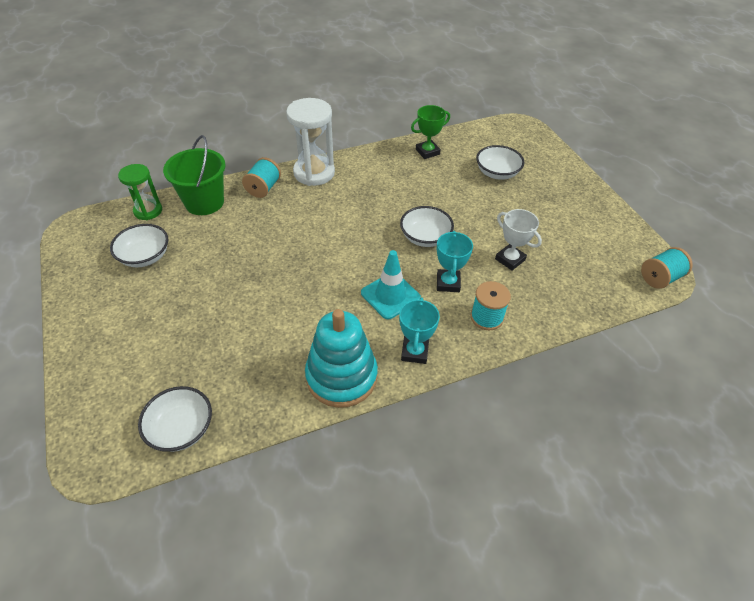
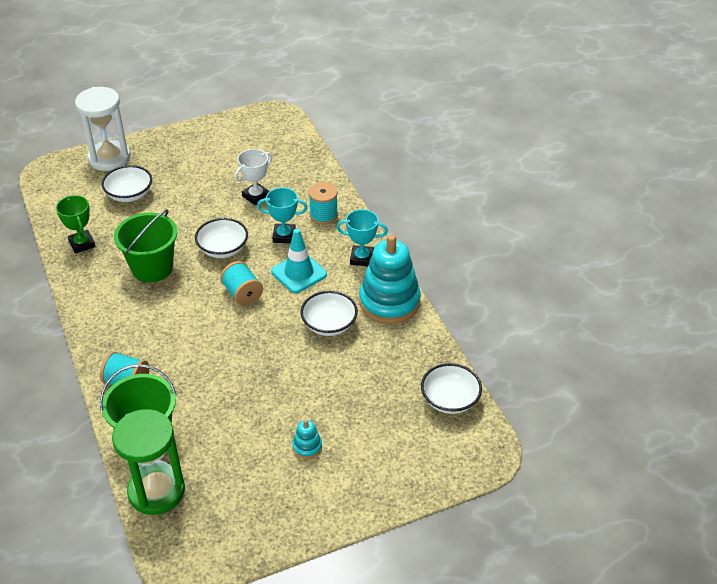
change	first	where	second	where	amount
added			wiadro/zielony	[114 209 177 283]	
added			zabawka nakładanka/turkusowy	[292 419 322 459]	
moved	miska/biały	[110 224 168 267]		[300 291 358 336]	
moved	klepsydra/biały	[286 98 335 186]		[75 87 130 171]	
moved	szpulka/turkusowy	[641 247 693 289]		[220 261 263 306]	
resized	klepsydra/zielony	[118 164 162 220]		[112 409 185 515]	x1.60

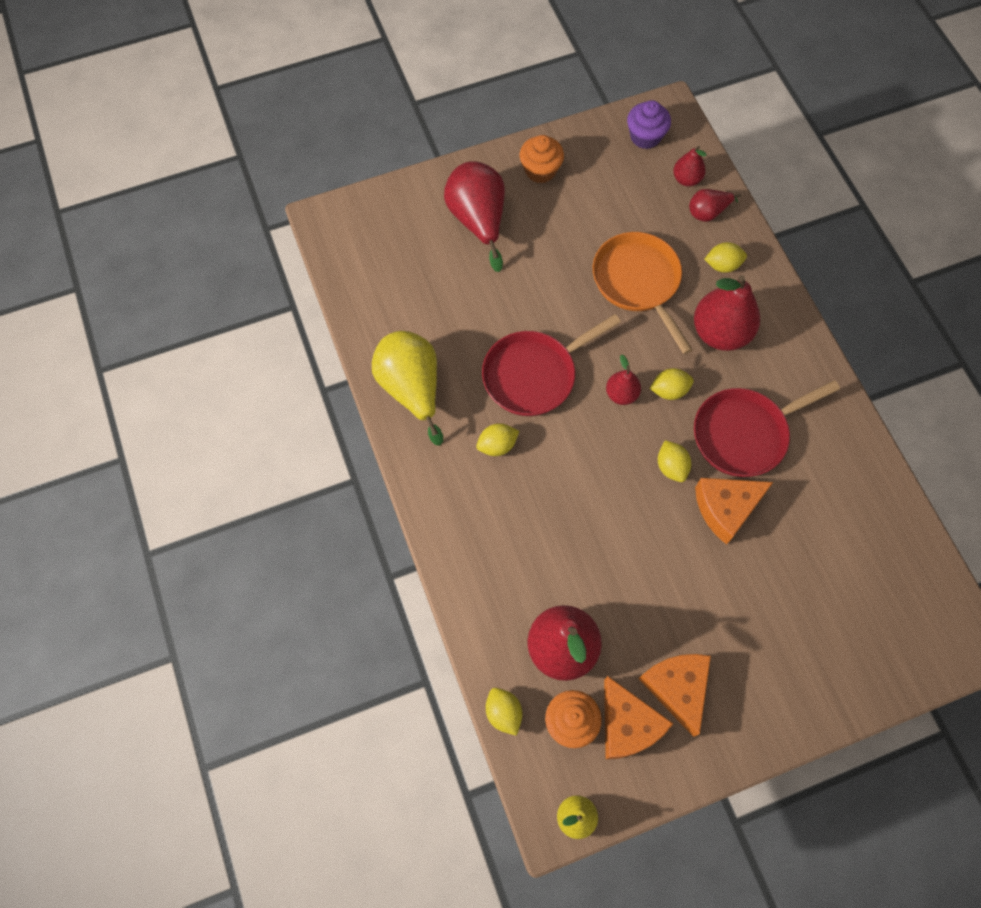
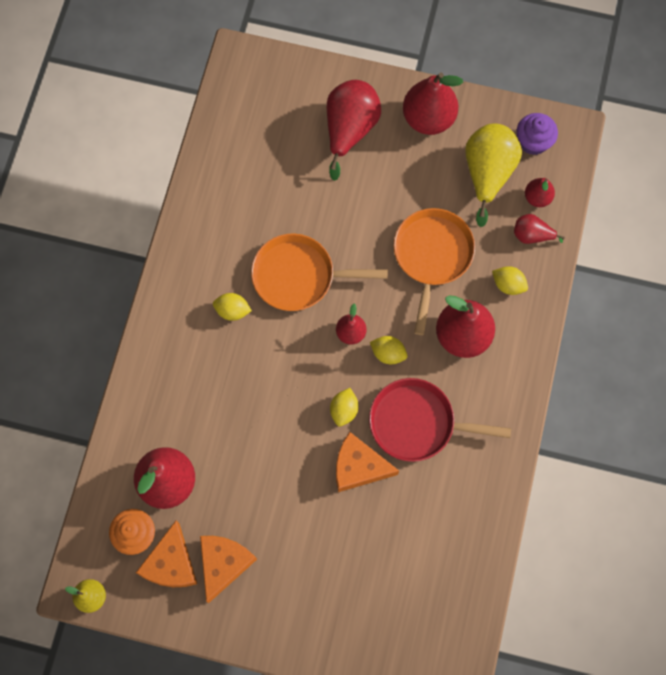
change	first	where	second	where	amount
removed	cytryna/żółty	[486 688 523 736]			
moved	gruszka/żółty	[372 331 443 445]		[465 123 522 227]	
replaced	muffinka/pomarańczowy	[520 135 564 183]	gruszka/czerwony	[403 72 463 135]	
recoloured	patelnia/czerwony	[482 314 621 416]	patelnia/pomarańczowy	[251 234 388 311]	

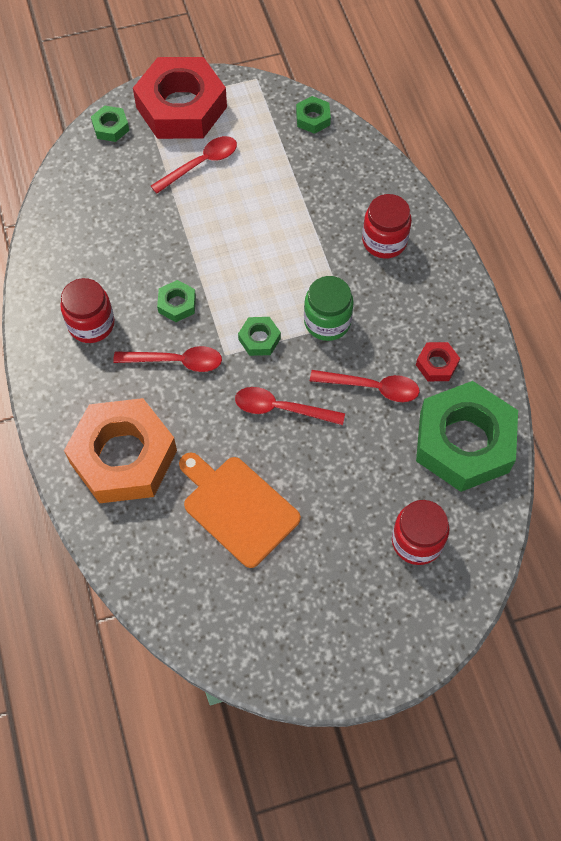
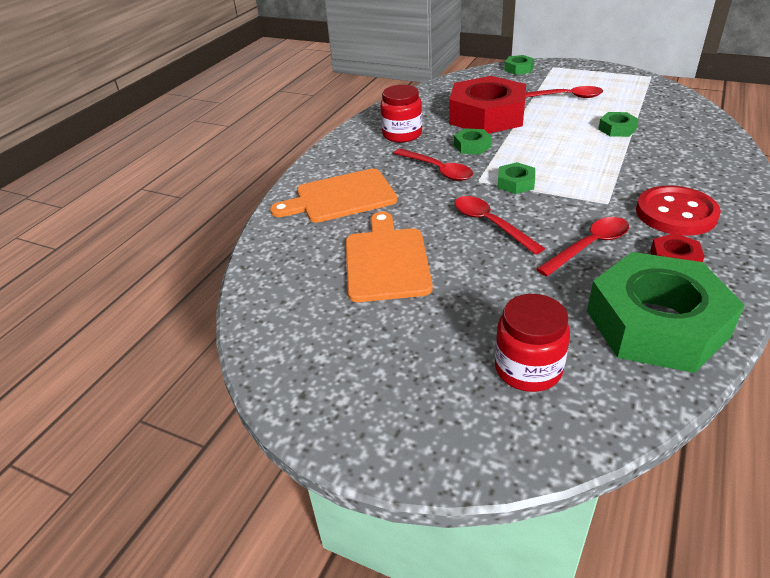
change	first	where	second	where	amount
removed	słoik/zielony	[304 276 354 341]			
removed	słoik/czerwony	[362 194 412 258]			
added			guzik/czerwony	[636 185 721 236]	
moved	nakrętka/czerwony	[133 57 227 139]		[449 76 526 134]	
moved	nakrętka/zielony	[296 96 331 134]		[598 112 639 137]	
replaced	nakrętka/pomarańczowy	[64 398 177 504]	deska do krojenia/pomarańczowy	[270 169 397 223]	
turned	łyżka/czerwony	[310 370 420 402]		[536 217 629 277]	90 degrees counterclockwise

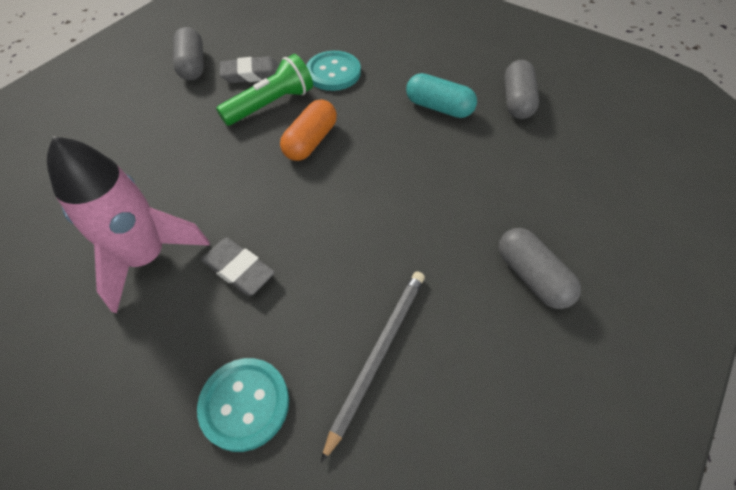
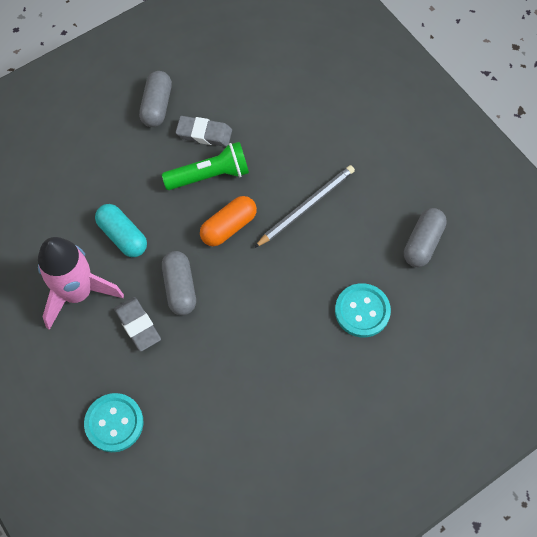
change	first	where	second	where	amount
moved	guzik/turkusowy	[306 51 361 91]		[335 283 391 337]	
moved	ołówek/szary	[321 271 425 463]		[254 165 355 248]	
moved	kapsułka/turkusowy	[406 73 477 118]		[95 204 147 257]	
moved	kapsułka/szary	[499 228 581 309]		[162 251 196 315]	

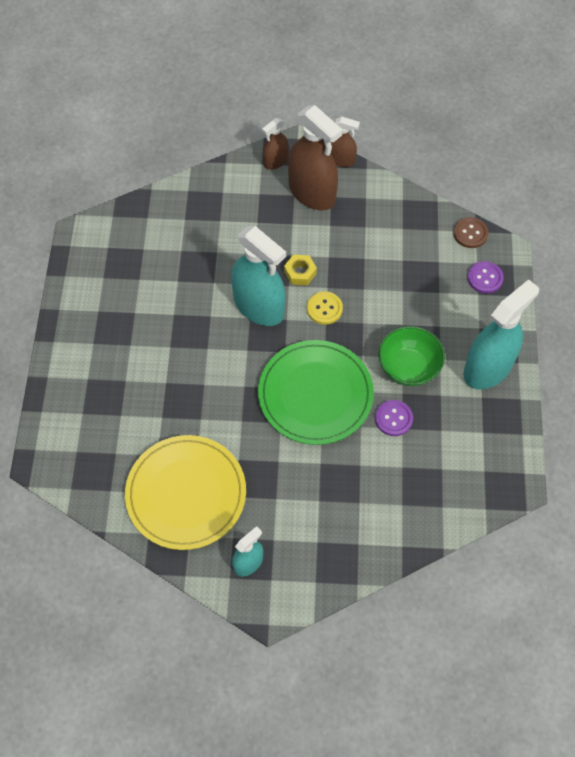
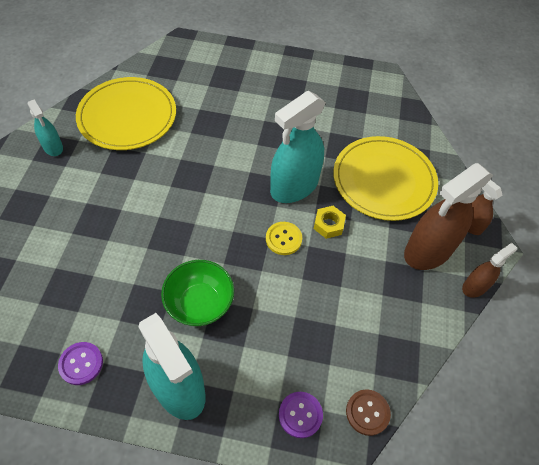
change	first	where	second	where	amount
removed	talerz/zielony	[258 340 374 445]			
added			talerz/żółty	[333 136 438 221]	
moved	guzik/fioletowy	[375 400 413 436]		[58 342 103 385]	
turned	spryskiwacz/brązowy	[331 117 360 167]		[462 243 517 298]	150 degrees counterclockwise

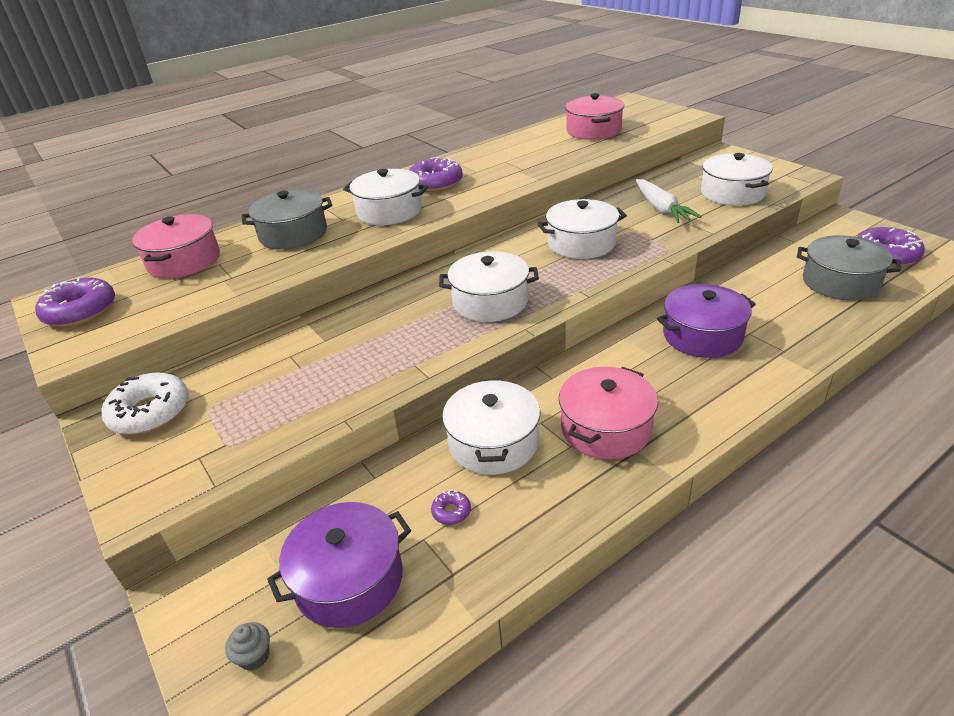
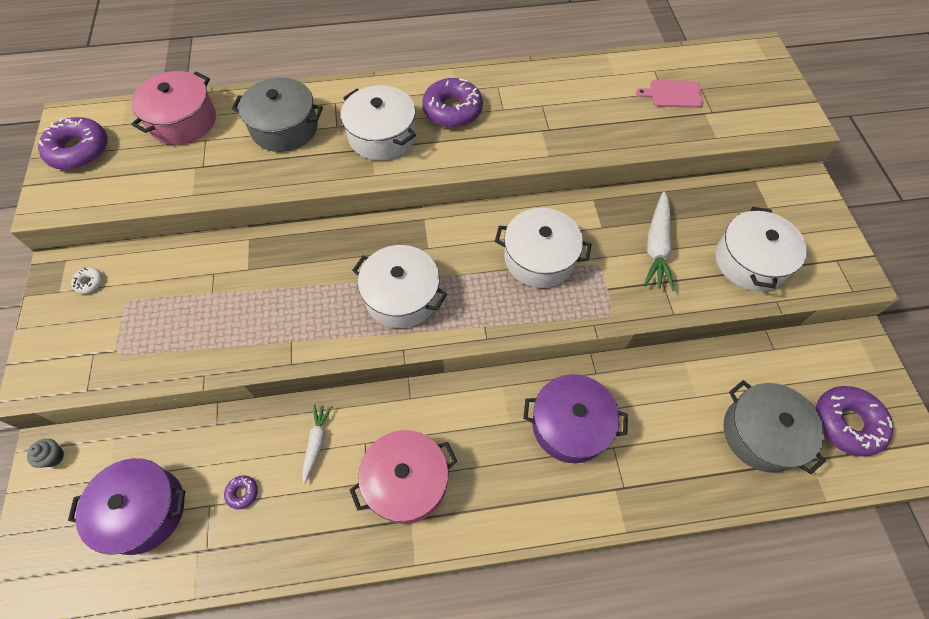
change	first	where	second	where	amount
moved	muffinka/szary	[225 622 270 671]		[27 439 64 468]	
replaced	garnek/biały	[442 379 540 475]	marchewka/biały	[302 404 332 484]	
replaced	garnek/różowy	[565 93 624 140]	deska do krojenia/różowy	[636 80 703 108]	
resized	donut/biały	[101 372 189 435]		[71 267 103 294]	x0.44

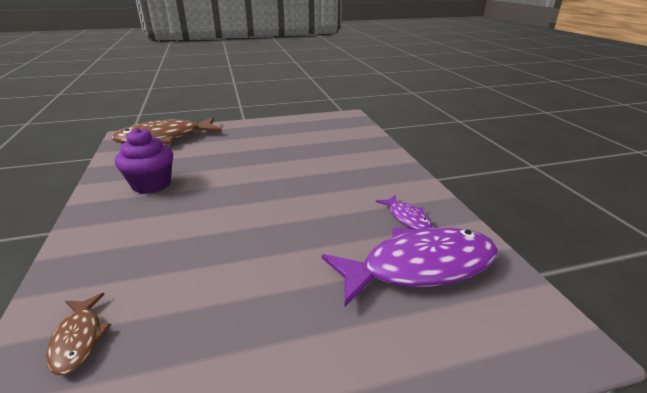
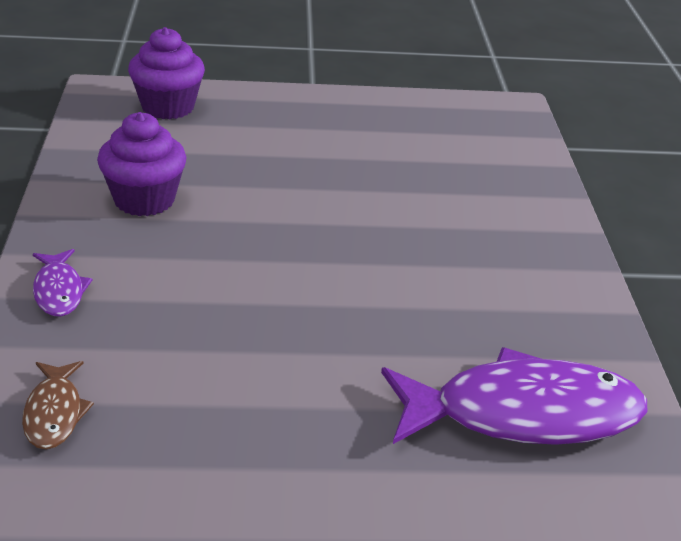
change	first	where	second	where	amount
moved	ryba/fioletowy	[376 195 433 230]		[33 249 92 317]	
replaced	ryba/brązowy	[111 117 222 144]	muffinka/fioletowy	[128 27 205 119]	

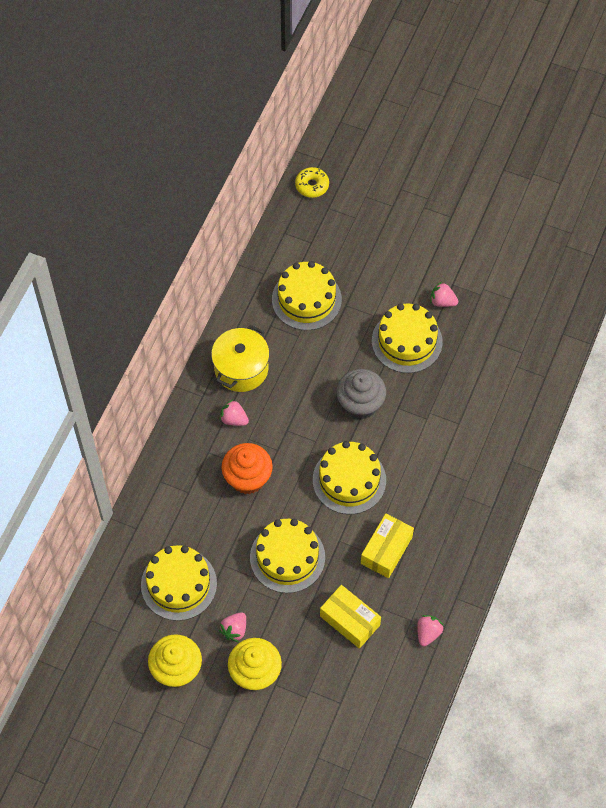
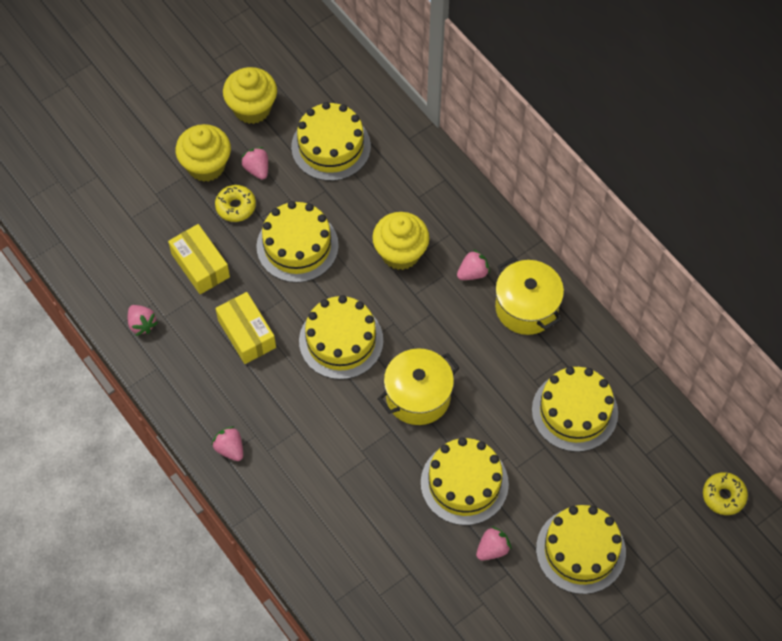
change	first	where	second	where	amount
added			truskawka/różowy	[212 426 243 461]	
added			donut/żółty	[215 185 256 222]	
added			tort/żółty	[536 505 626 594]	
replaced	muffinka/szary	[336 369 386 420]	garnek/żółty	[378 348 460 425]	
recoloured	muffinka/pomarańczowy	[221 443 273 494]	muffinka/żółty	[372 212 429 270]	
turned	pudełko/żółty	[320 585 381 649]		[168 224 230 294]	75 degrees clockwise

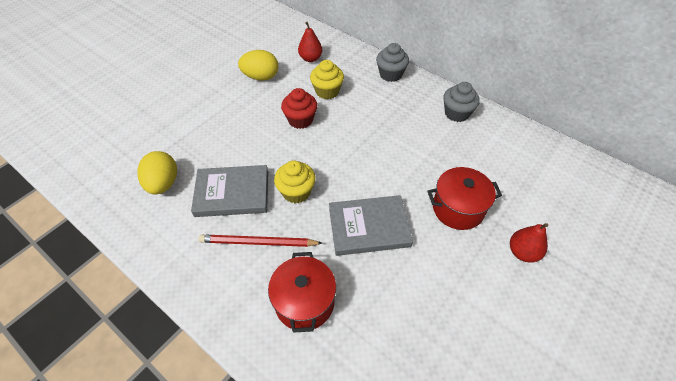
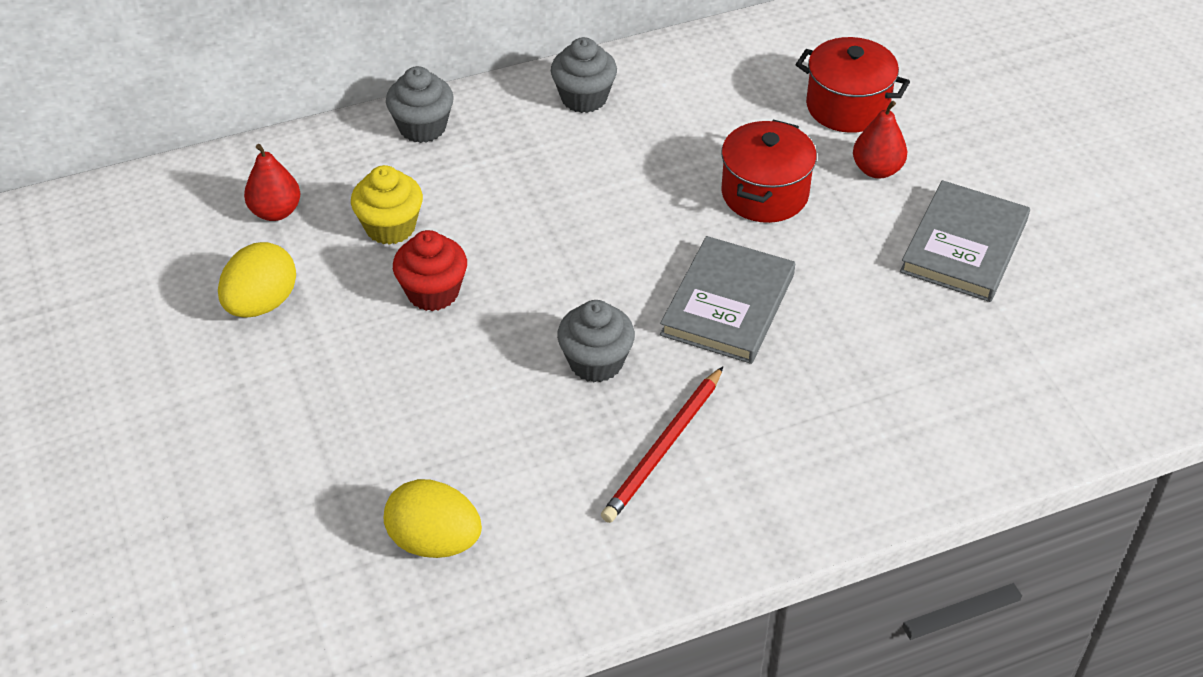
change	first	where	second	where	amount
moved	książka/szary	[191 165 268 217]		[900 180 1030 302]	
moved	garnek/czerwony	[268 252 336 333]		[796 37 910 133]	
recoloured	muffinka/żółty	[274 161 316 203]	muffinka/szary	[557 300 635 382]	

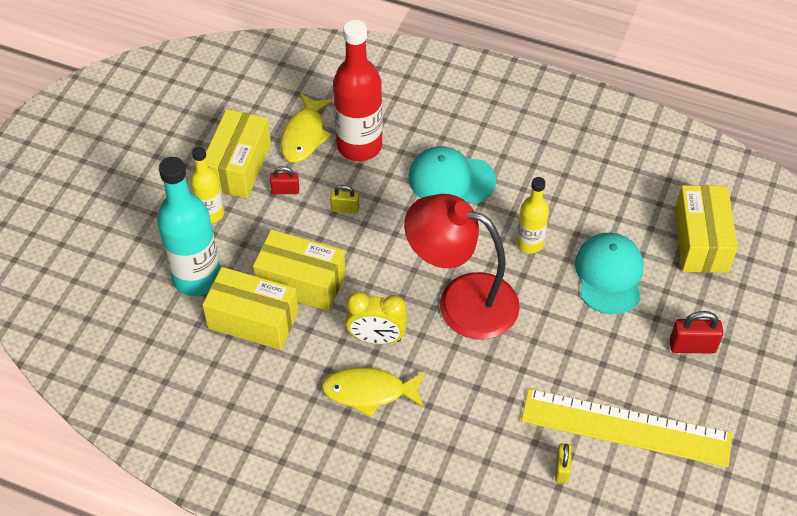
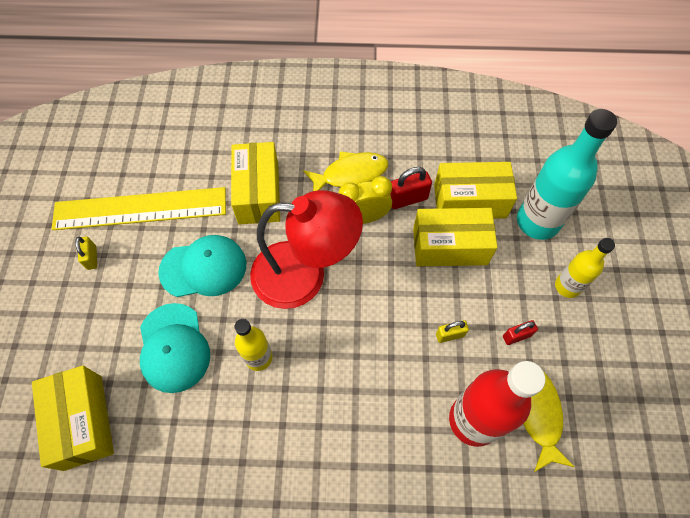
change	first	where	second	where	amount
moved	pudełko/żółty	[206 109 271 198]		[231 142 280 224]	
moved	czapka/turkusowy	[408 146 496 204]		[158 235 246 297]	
moved	kłódka/żółty	[555 444 572 483]		[75 236 97 270]	
moved	kłódka/czerwony	[670 311 723 354]		[390 167 432 209]	

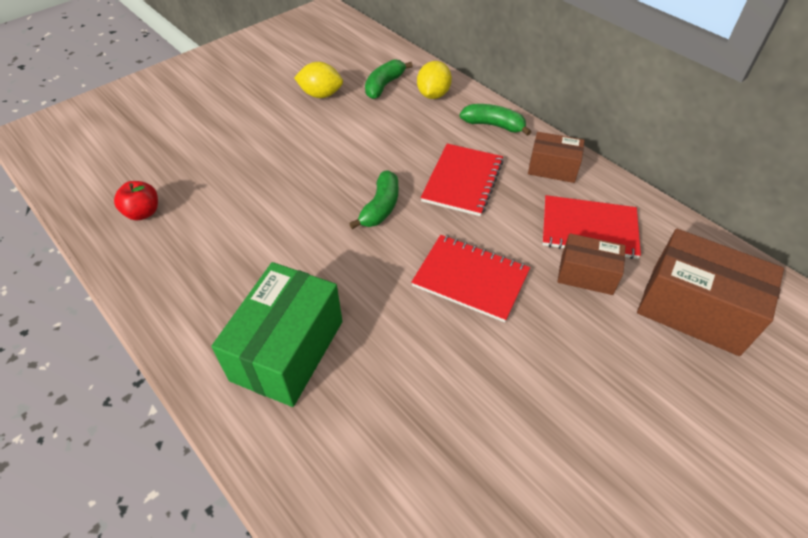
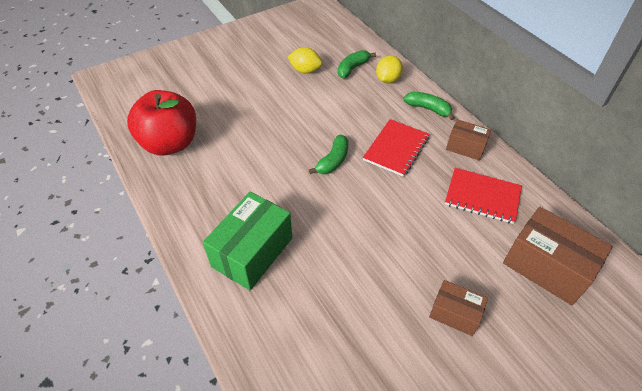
change	first	where	second	where	amount
removed	zeszyt/czerwony	[411 235 530 322]			
moved	pudełko/brązowy	[557 233 626 295]		[429 280 488 336]	
resized	jabłko/czerwony	[114 181 158 221]		[127 90 196 156]	x2.32

